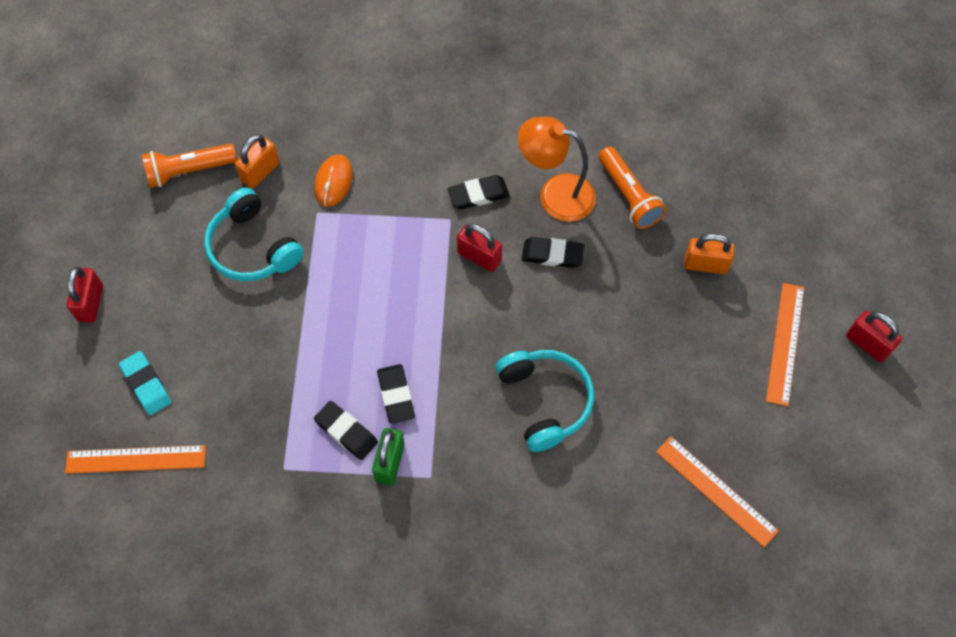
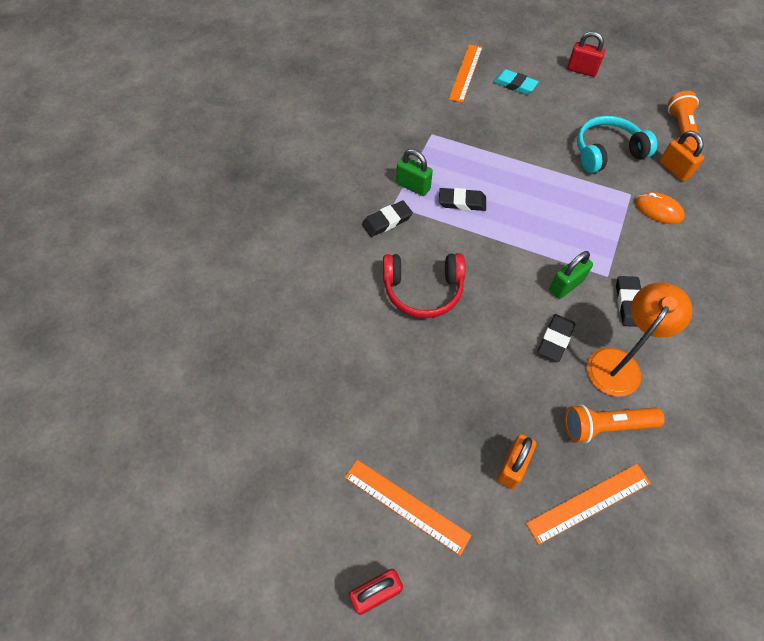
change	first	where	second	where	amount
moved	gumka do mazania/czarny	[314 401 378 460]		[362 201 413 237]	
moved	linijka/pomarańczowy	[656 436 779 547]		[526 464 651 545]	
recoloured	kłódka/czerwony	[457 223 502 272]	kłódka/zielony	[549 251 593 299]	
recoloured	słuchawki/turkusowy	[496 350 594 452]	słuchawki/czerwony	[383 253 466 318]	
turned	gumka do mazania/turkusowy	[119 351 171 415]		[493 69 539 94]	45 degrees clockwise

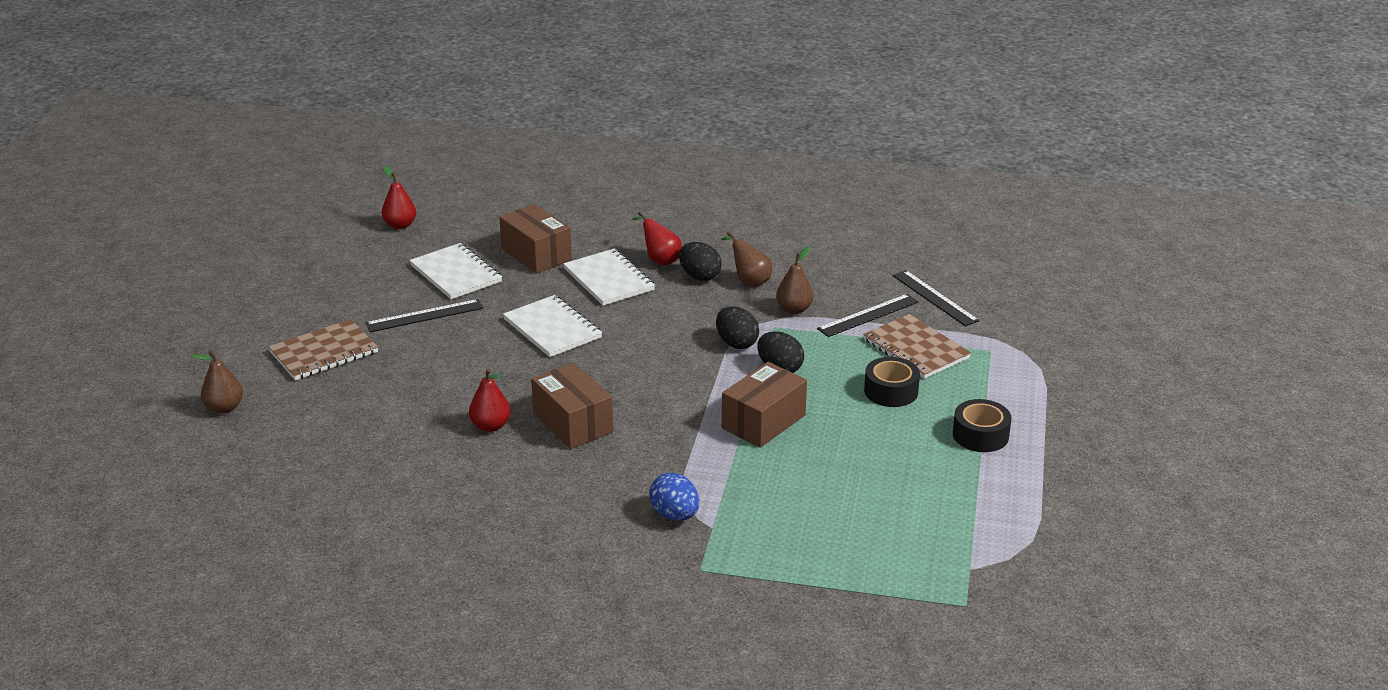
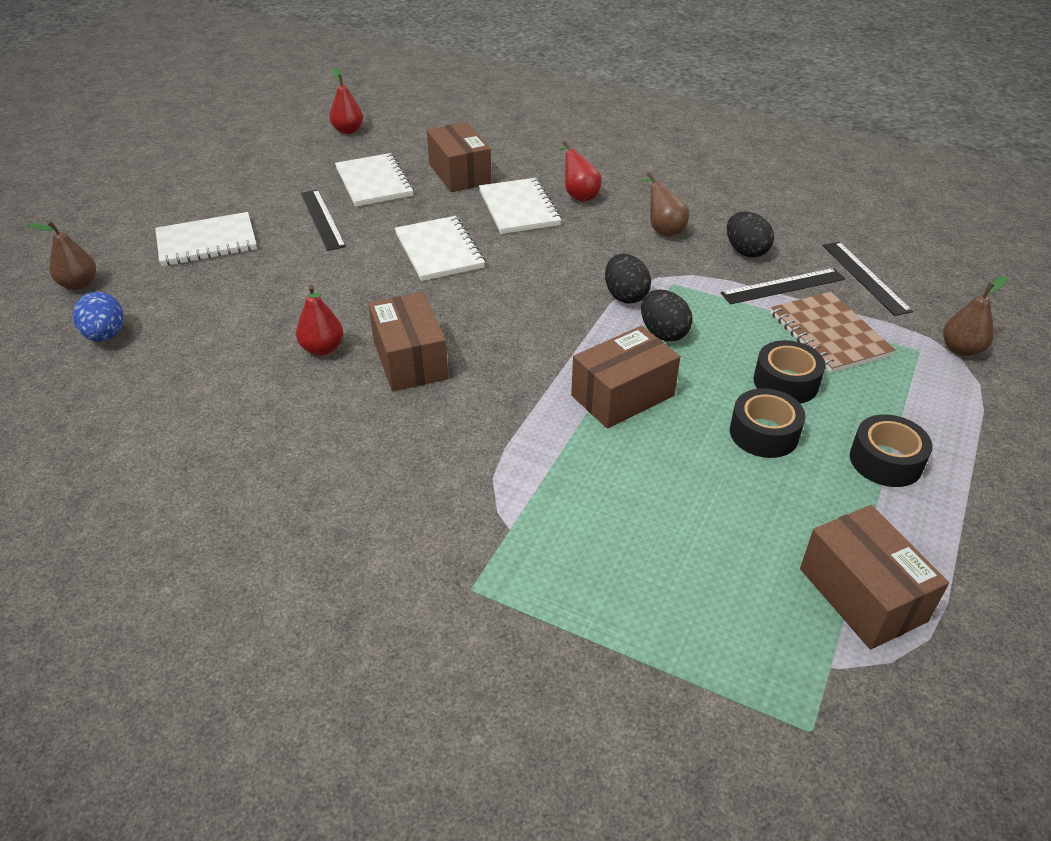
change	first	where	second	where	amount
added			taśma klejąca/czarny	[730 388 806 458]	
added			pudełko/brązowy	[800 505 949 649]	
moved	jajko/niebieski	[649 473 699 521]		[73 292 123 342]	
moved	jajko/czarny	[679 242 721 281]		[727 212 774 258]	
moved	gruszka/brązowy	[776 246 814 314]		[943 276 1008 357]	
recoloured	zeszyt/brązowy	[268 319 378 380]	zeszyt/biały	[155 212 257 266]	
turned	linijka/czarny	[366 299 483 332]		[301 189 346 251]	75 degrees clockwise

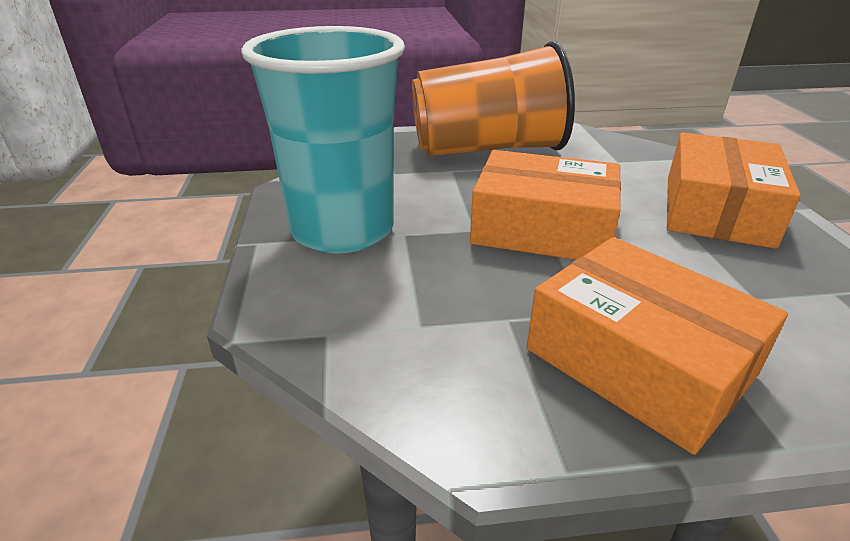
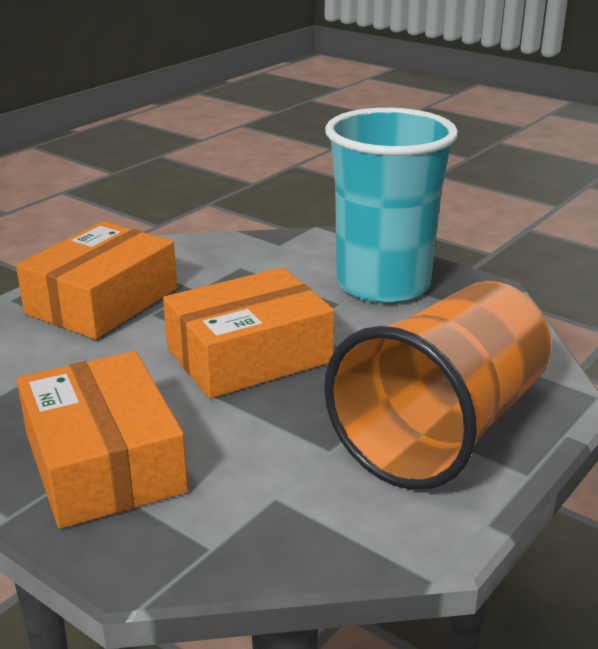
change	first	where	second	where	amount
turned	pudełko/pomarańczowy	[527 237 788 455]		[16 221 177 340]	60 degrees counterclockwise

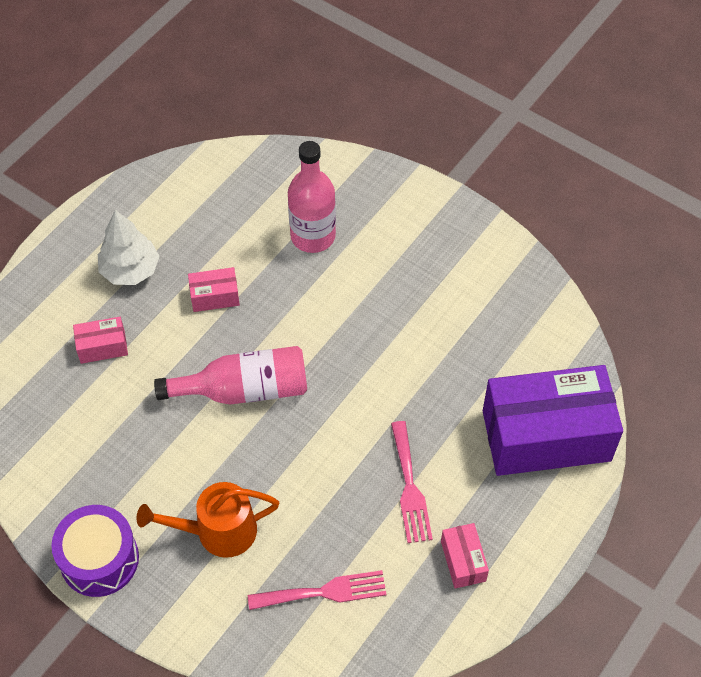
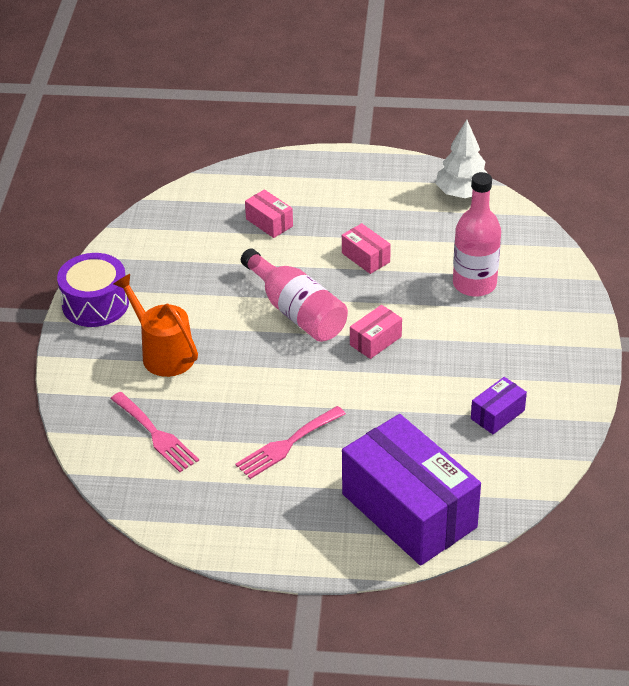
change	first	where	second	where	amount
added			pudełko/fioletowy	[471 377 527 434]	
moved	drzewko/biały	[98 210 160 285]		[435 120 487 198]	
moved	pudełko/różowy	[441 523 489 589]		[350 305 402 359]	

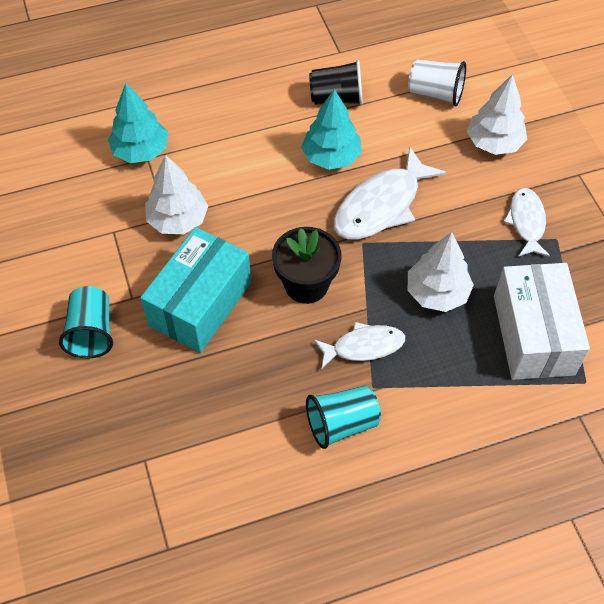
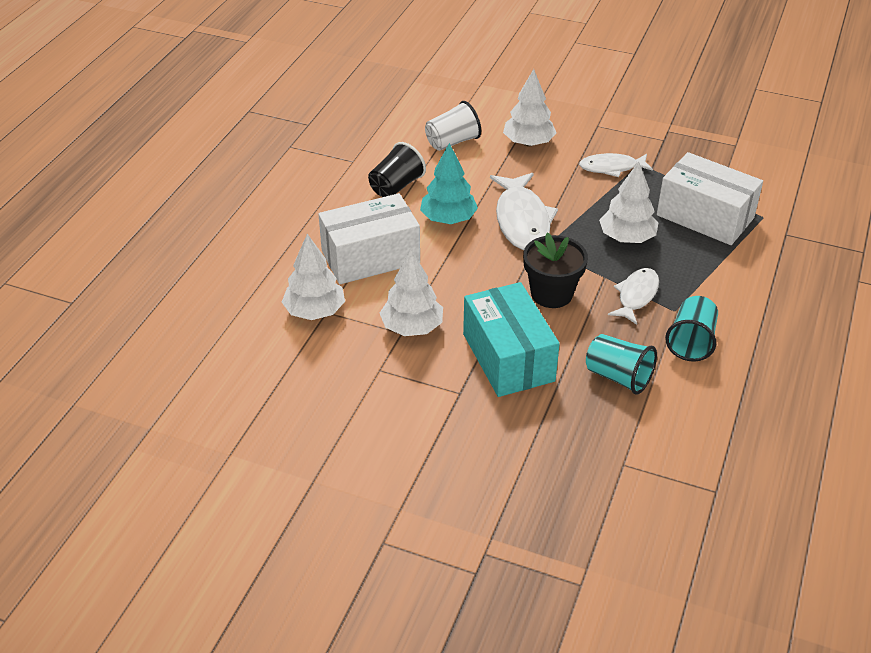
change	first	where	second	where	amount
added			pudełko/biały	[318 193 420 284]	
moved	szklanka/turkusowy	[59 286 113 358]		[586 334 657 394]	
recoloured	drzewko/turkusowy	[108 83 168 163]	drzewko/biały	[282 234 345 320]	
turned	ryba/biały	[504 188 550 257]		[579 153 653 177]	45 degrees counterclockwise

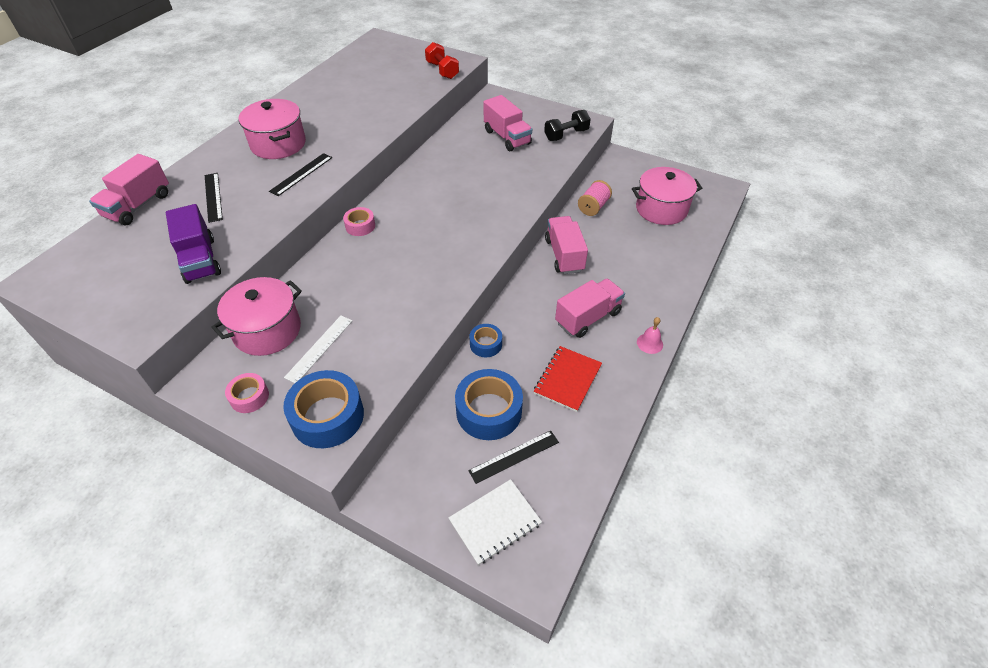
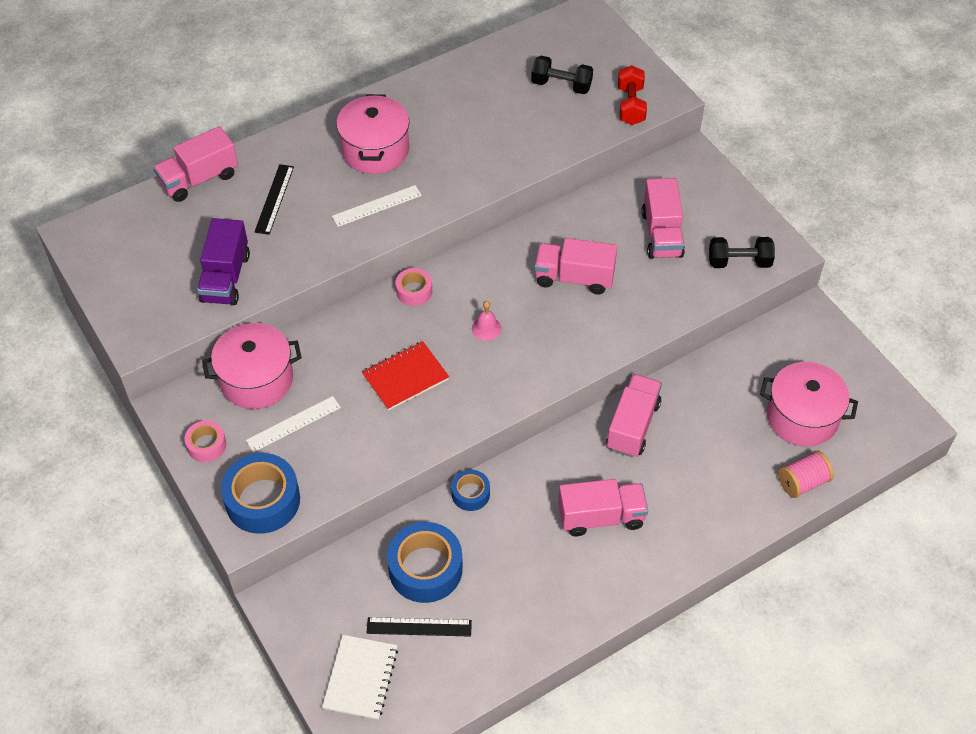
change	first	where	second	where	amount
added			hantel/czarny	[531 56 593 94]	
added			ciężarówka/różowy	[534 238 617 295]	
moved	zeszyt/czerwony	[534 346 602 412]		[362 341 449 411]	
moved	szpulka/różowy	[578 180 612 216]		[778 451 834 498]	
moved	dzwonek/różowy	[637 317 663 354]		[472 301 501 341]	
recoloured	linijka/czarny	[269 153 332 196]	linijka/biały	[332 185 422 227]	
turned	zeszyt/biały	[448 479 542 565]		[322 635 398 720]	75 degrees counterclockwise

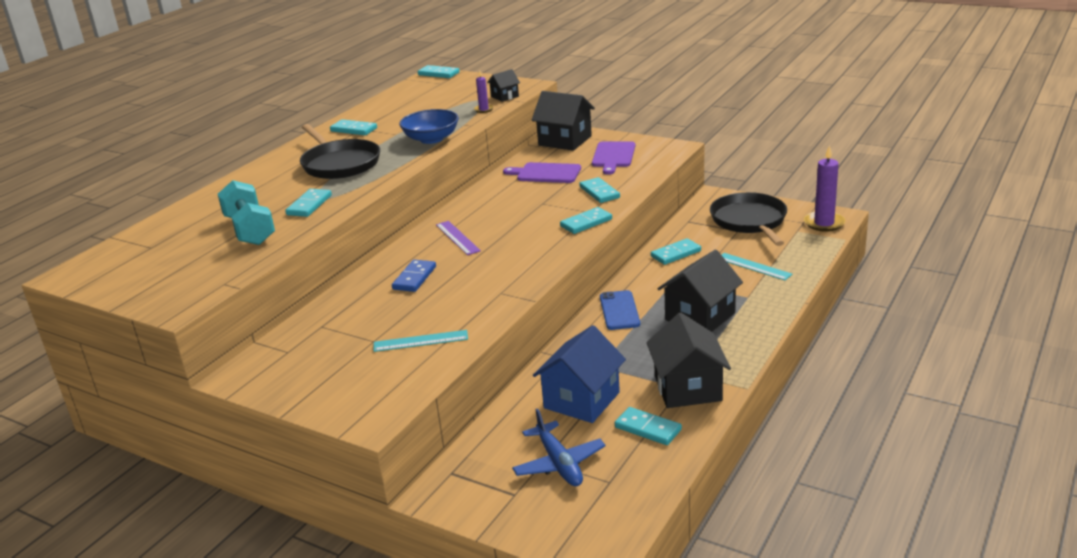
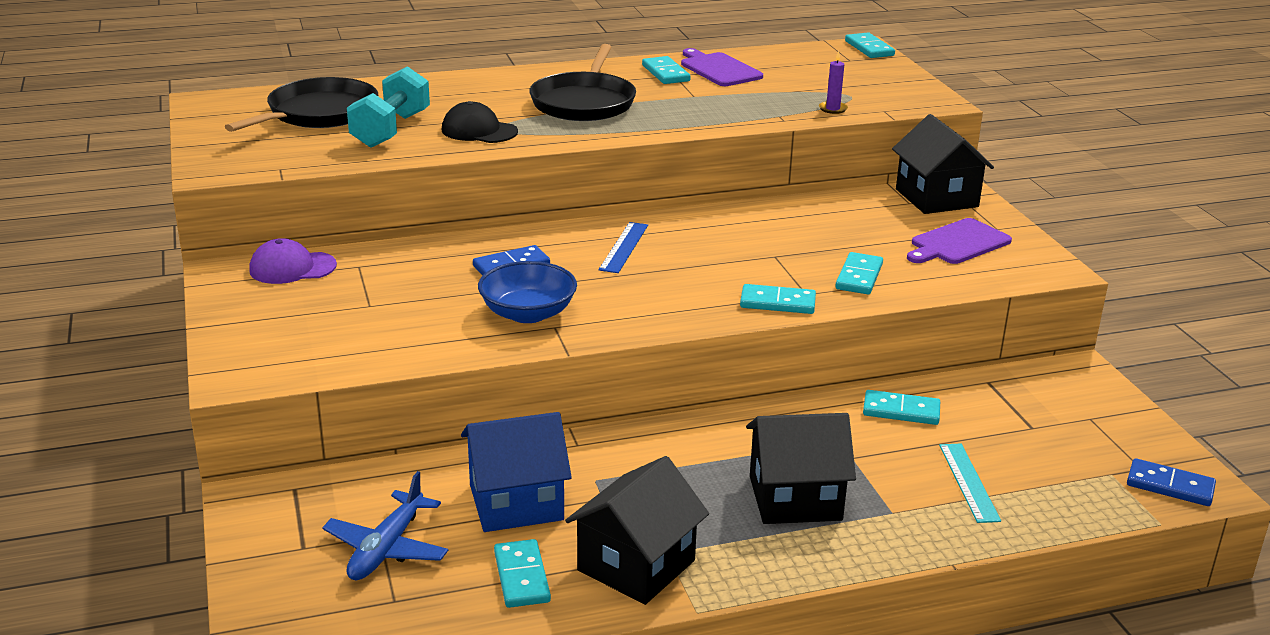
change	first	where	second	where	amount
removed	linijka/turkusowy	[373 330 468 352]			
removed	domek/czarny	[487 69 520 102]			
removed	telefon/niebieski	[600 290 640 330]			
added			czapka/fioletowy	[249 238 337 284]	
moved	miska/niebieski	[399 109 459 144]		[478 261 577 323]	
moved	deska do krojenia/fioletowy	[503 162 581 183]		[681 48 763 86]	
moved	patelnia/czarny	[710 192 787 246]		[225 77 378 132]	
replaced	kostka domina/turkusowy	[285 189 332 217]	czapka/czarny	[442 101 518 143]	
replaced	świeca/fioletowy	[804 145 845 232]	kostka domina/niebieski	[1127 458 1216 506]	
recoloured	linijka/fioletowy	[436 221 481 255]	linijka/niebieski	[599 222 648 273]	

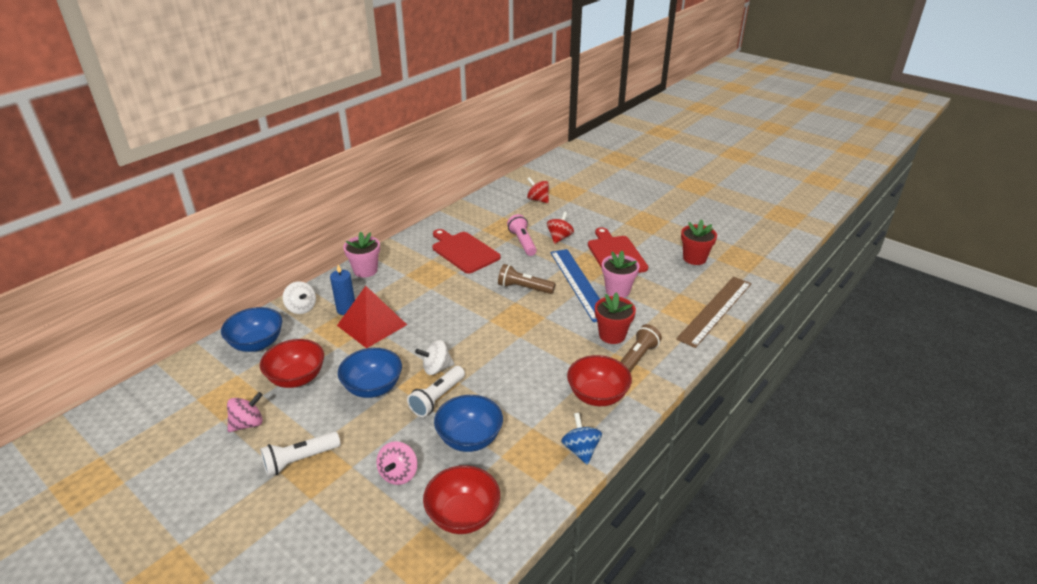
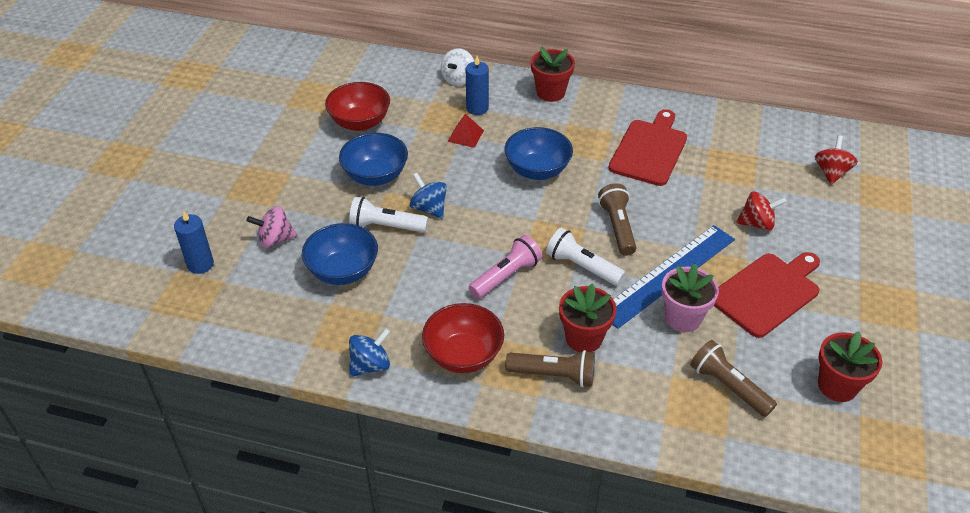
change	first	where	second	where	amount
removed	bączek/różowy	[227 392 263 432]			
removed	miska/czerwony	[423 465 500 534]			
removed	linijka/brązowy	[676 277 751 348]			
added			świeca/niebieski	[174 210 214 274]	
added			latarka/brązowy	[690 340 777 417]	
moved	miska/niebieski	[221 307 282 352]		[505 127 573 180]	
moved	latarka/biały	[260 432 341 477]		[546 228 625 286]	
moved	latarka/różowy	[507 214 537 256]		[469 235 542 299]	
recoloured	doniczka/różowy	[343 232 380 278]	doniczka/czerwony	[531 47 575 102]	
recoloured	bączek/biały	[415 340 454 375]	bączek/niebieski	[410 173 447 219]	
resized	piramida/czerwony	[337 286 407 348]		[447 114 484 148]	x0.50

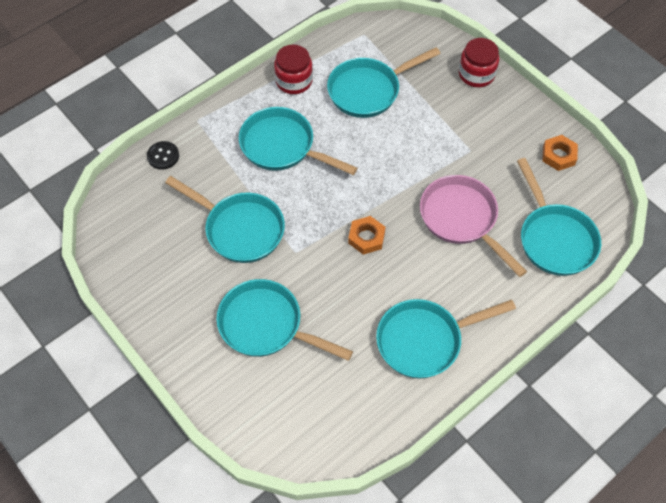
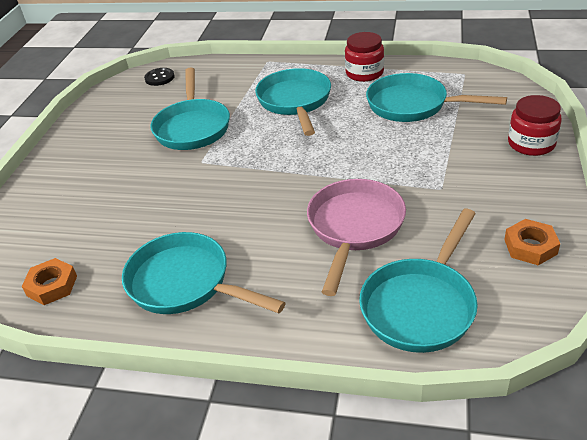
change	first	where	second	where	amount
removed	patelnia/turkusowy	[216 279 353 361]			
moved	guzik/czarny	[147 141 179 170]		[144 68 175 86]	
moved	nakrętka/pomarańczowy	[348 216 386 255]		[22 258 77 305]	

